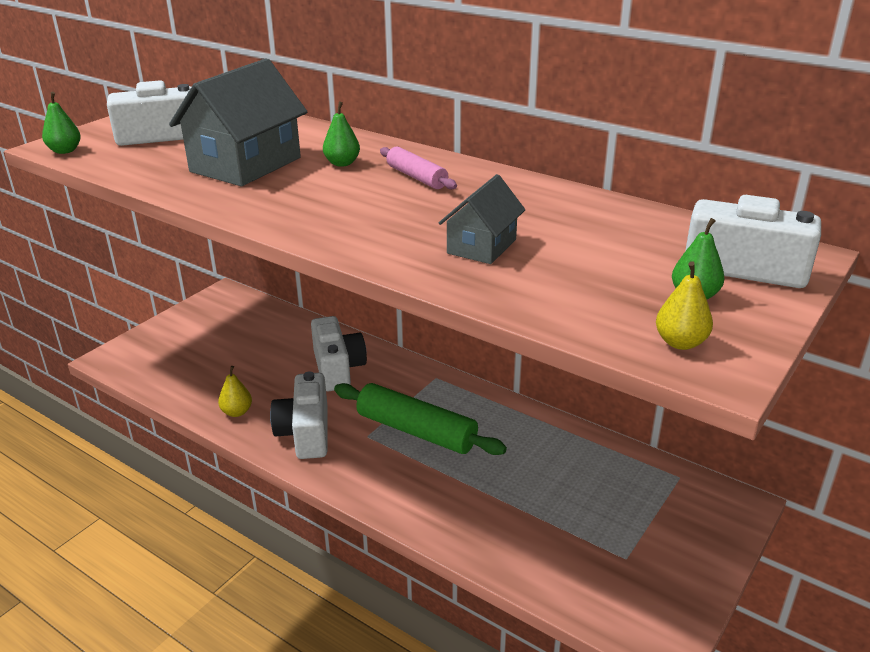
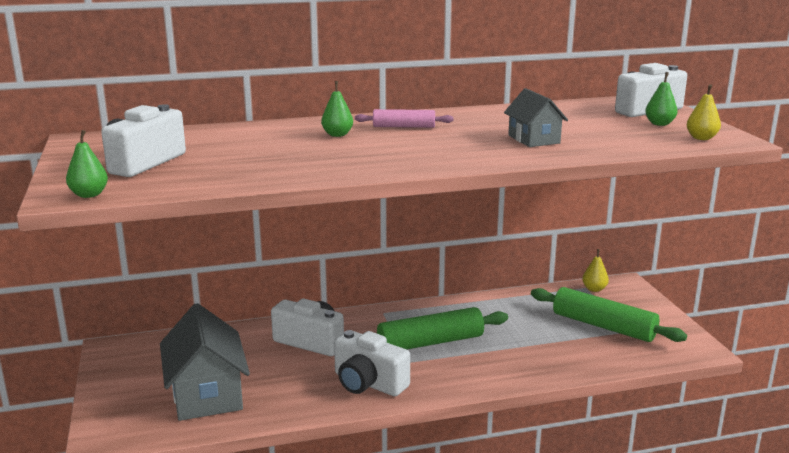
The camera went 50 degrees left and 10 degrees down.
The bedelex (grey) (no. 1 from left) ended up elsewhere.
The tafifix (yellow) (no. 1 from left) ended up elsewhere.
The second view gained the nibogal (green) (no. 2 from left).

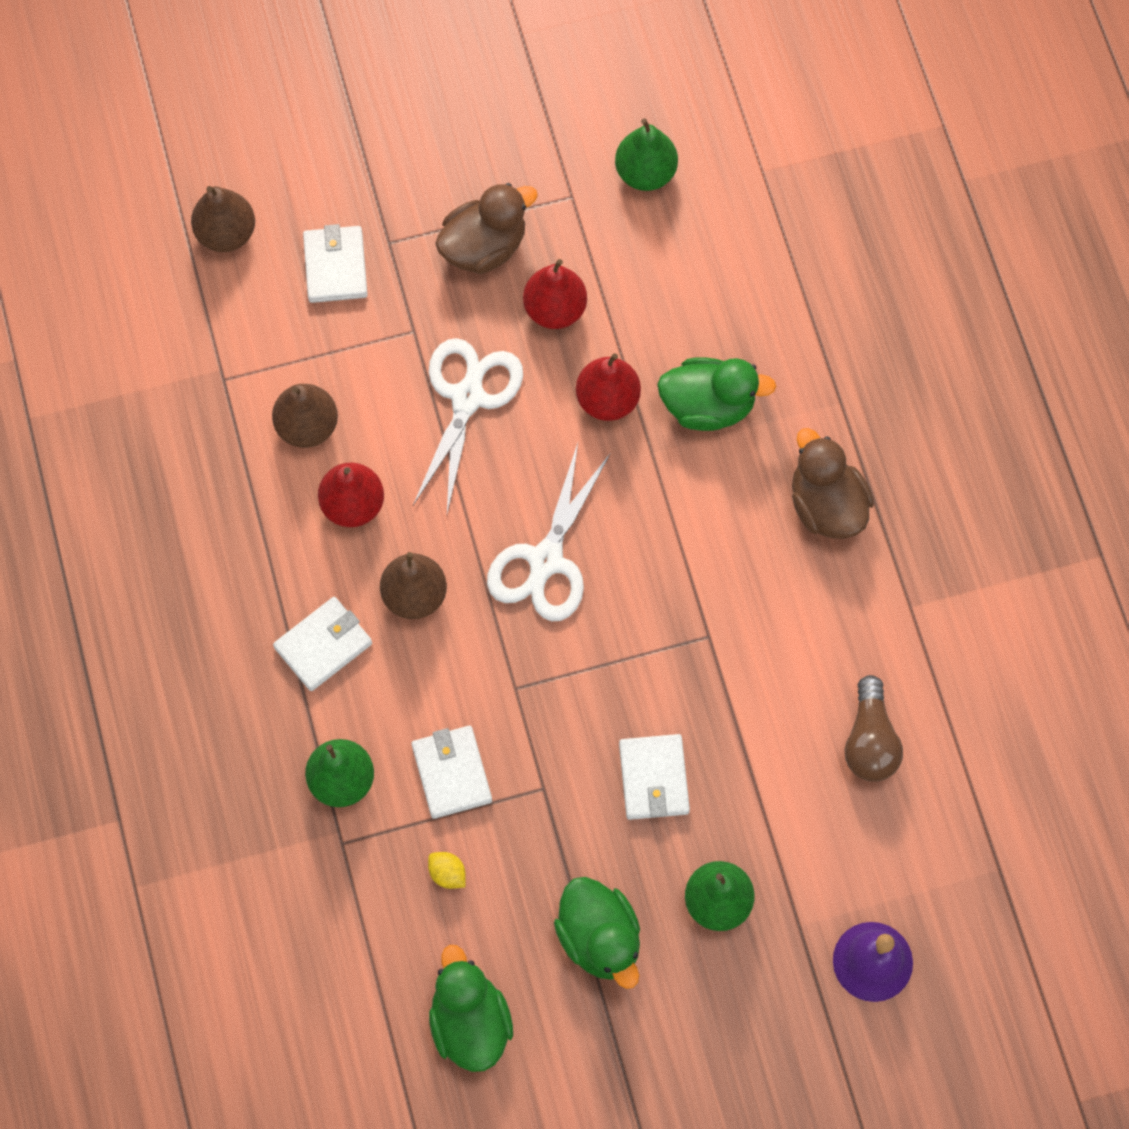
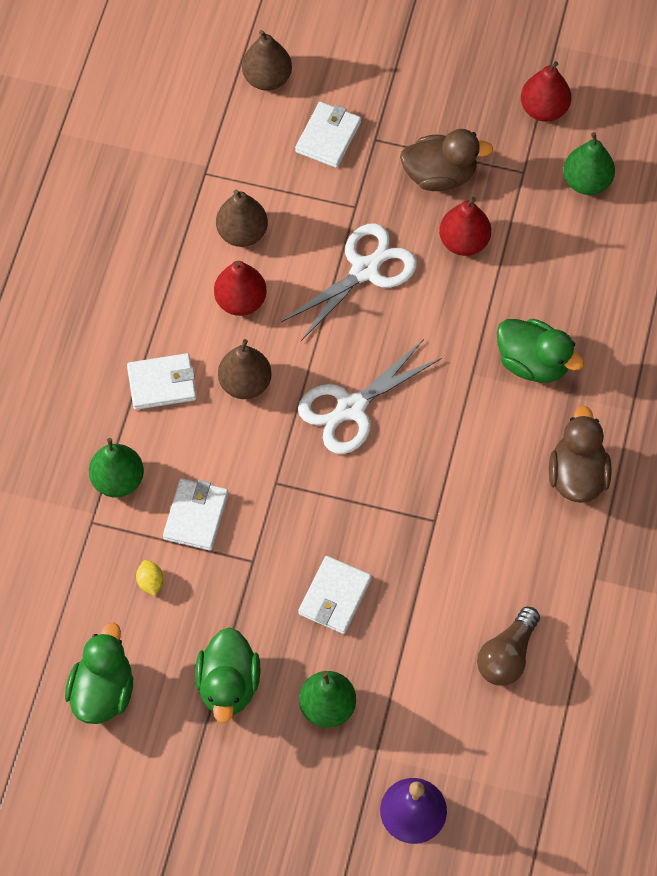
The camera went 30 degrees right and 5 degrees down.
The tafifix (red) (no. 3 from left) ended up elsewhere.

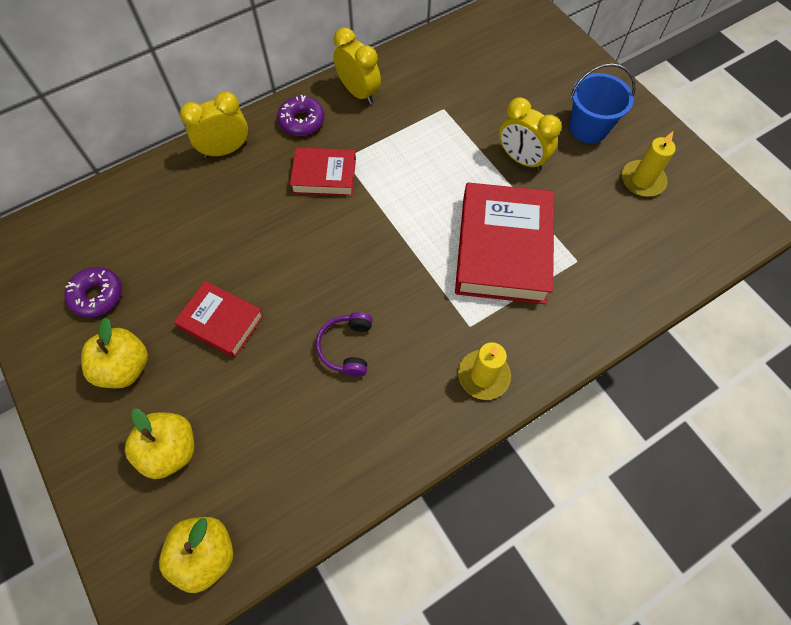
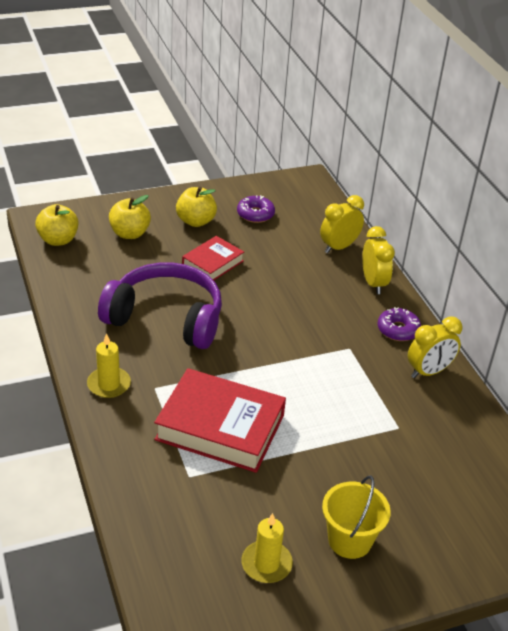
The camera went 100 degrees right and 25 degrees down.
What was the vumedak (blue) turned into the vumedak (yellow).
The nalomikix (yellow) (no. 3 from left in the first image) ended up elsewhere.
The second view lost the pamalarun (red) (no. 2 from left).
The size of the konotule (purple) changed by a factor of 2.37.

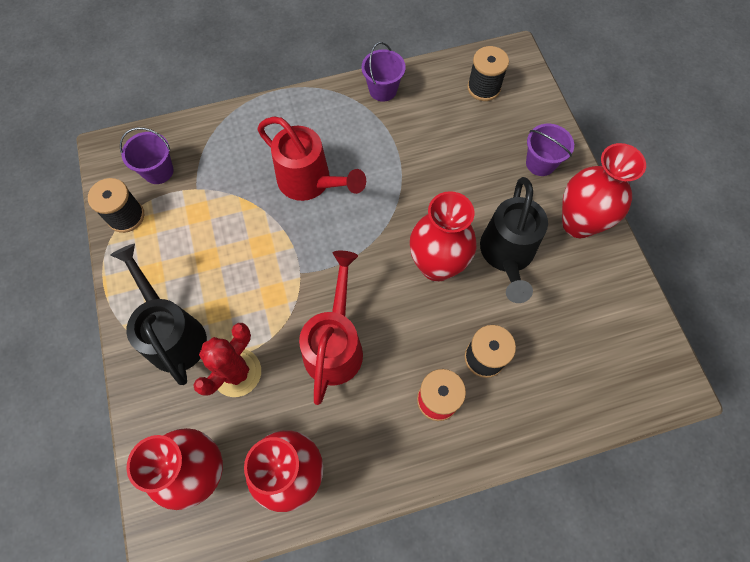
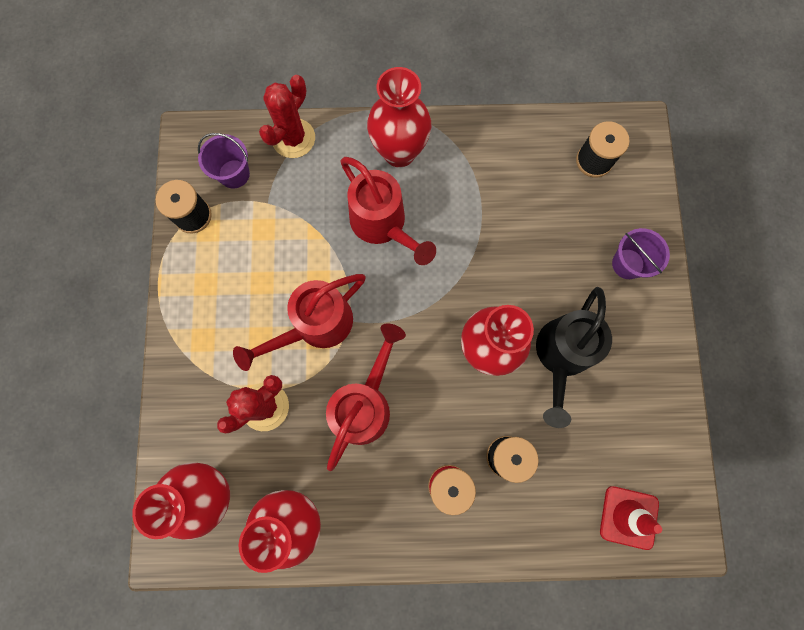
The camera went 15 degrees right and 10 degrees up.
The second view lost the vumedak (purple) (no. 2 from left).
The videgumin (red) (no. 4 from left in the first image) ended up elsewhere.
The second view lost the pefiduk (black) (no. 1 from left).
The second view gained the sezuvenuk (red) (no. 2 from left).
The second view gained the pefiduk (red) (no. 1 from left).
The second view gained the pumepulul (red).

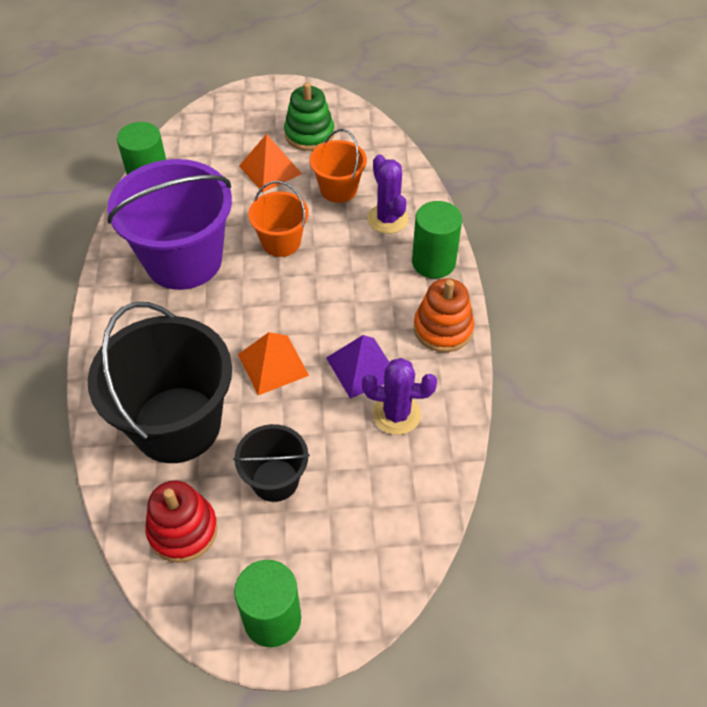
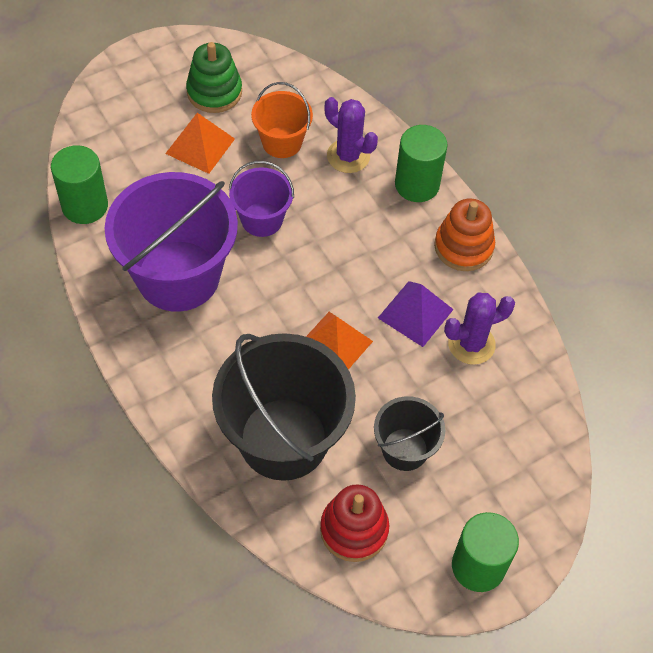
The camera went 30 degrees left and 5 degrees up.
What was the vumedak (orange) (no. 1 from left) turned into the vumedak (purple) (no. 2 from left).

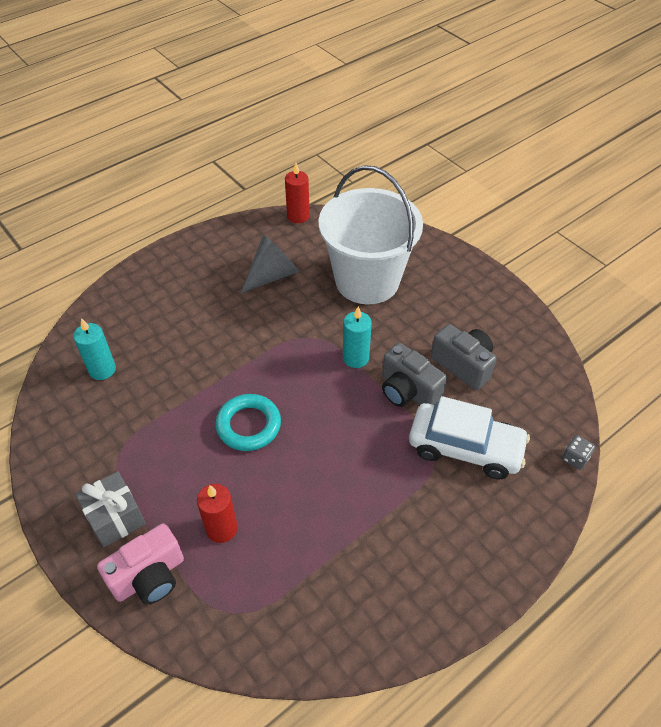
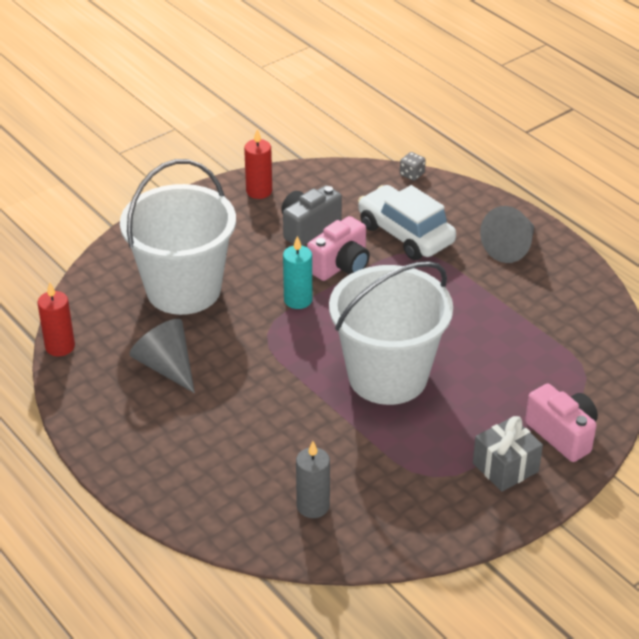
The camera went 90 degrees left and 10 degrees down.
What was the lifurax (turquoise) (no. 1 from left) turned into the lifurax (grey).
What was the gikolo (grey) (no. 1 from left) turned into the gikolo (pink) (no. 1 from left).
Where the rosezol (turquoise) stood, the vumedak (white) (no. 2 from left) came to stand.
The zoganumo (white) ended up facing another way, 60 degrees counterclockwise from before.
The lifurax (red) (no. 1 from left in the first image) ended up elsewhere.
The second view gained the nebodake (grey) (no. 2 from left).

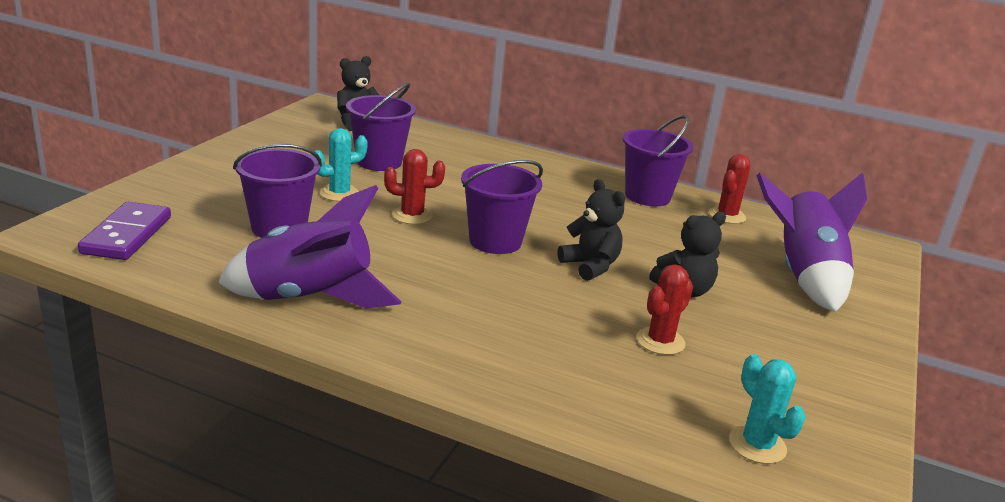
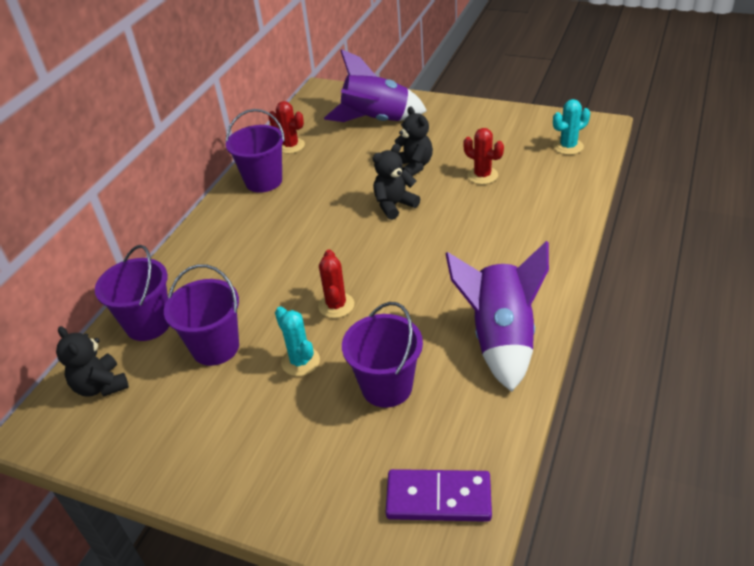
The camera went 85 degrees left and 15 degrees up.
The vumedak (purple) (no. 3 from left in the first image) ended up elsewhere.

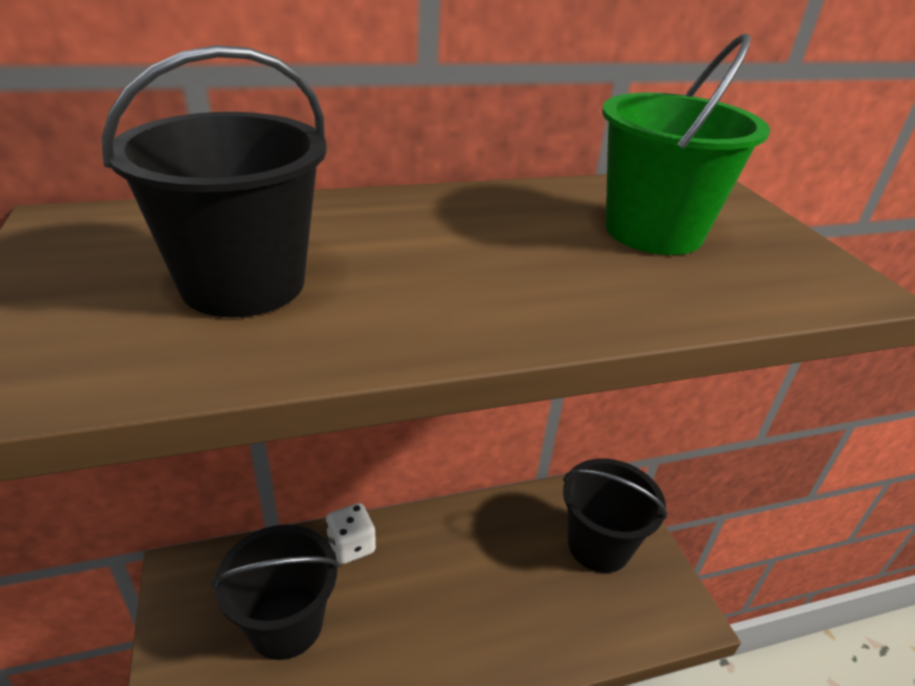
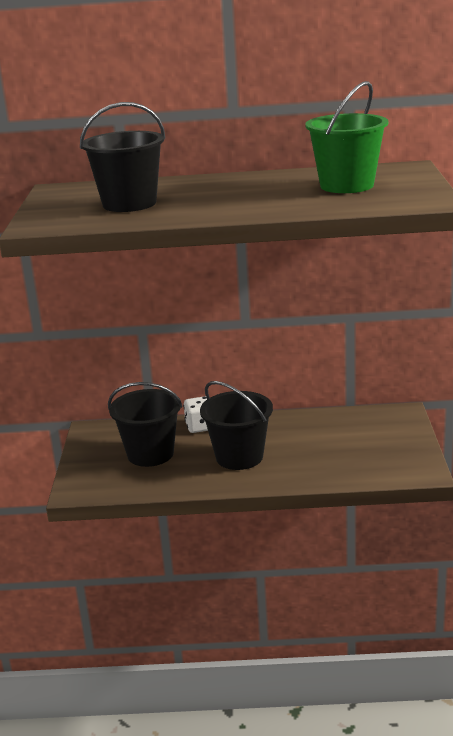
The camera went 20 degrees right and 10 degrees down.
The vumedak (black) (no. 3 from left) ended up elsewhere.

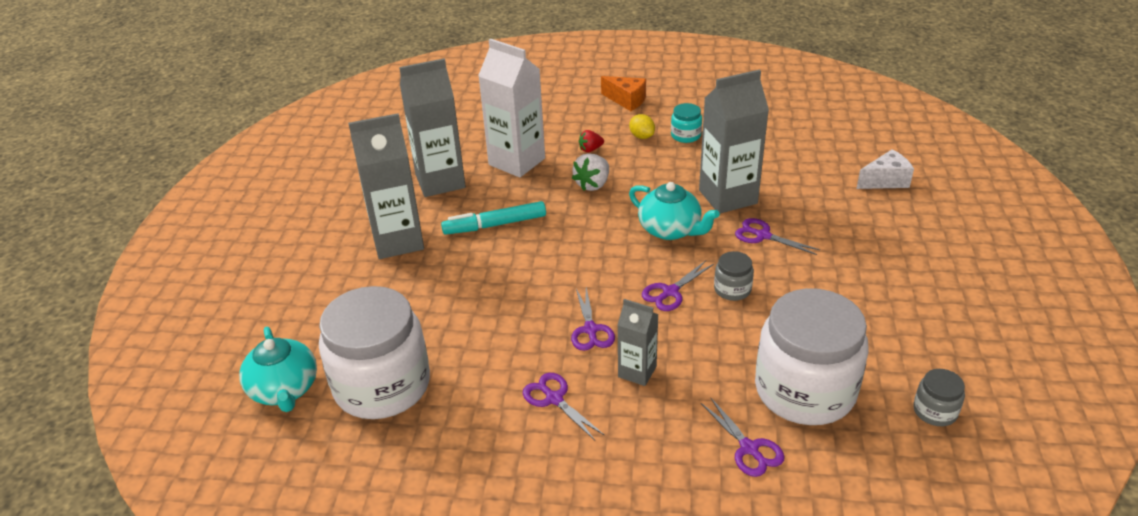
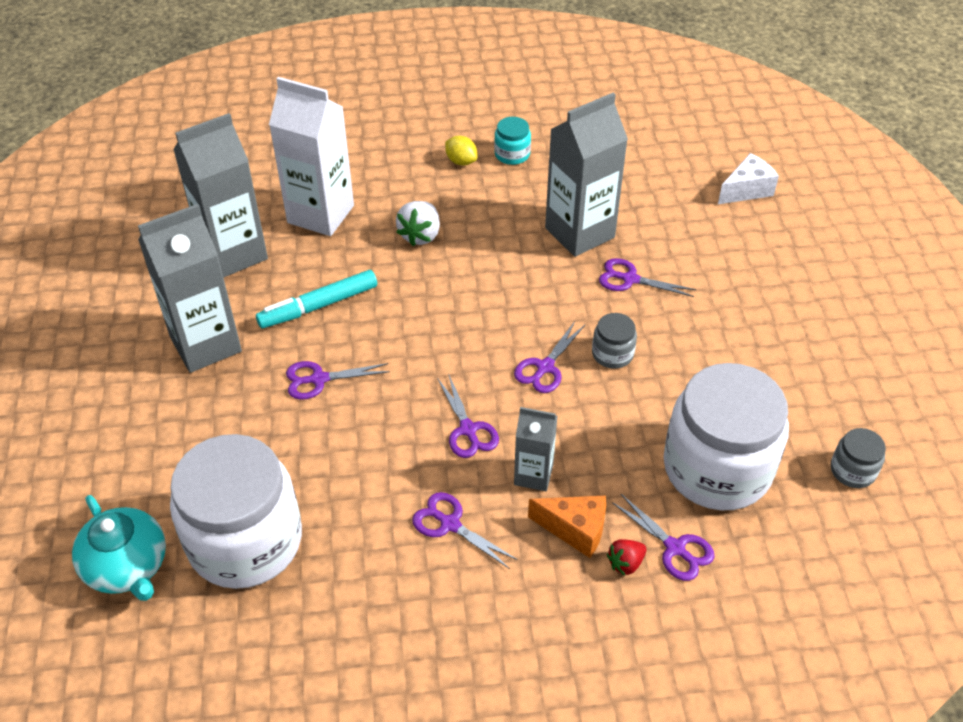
The camera went 15 degrees left and 10 degrees up.
The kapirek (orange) ended up elsewhere.
The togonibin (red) ended up elsewhere.
The second view lost the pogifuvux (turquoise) (no. 2 from left).
The second view gained the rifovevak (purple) (no. 1 from left).

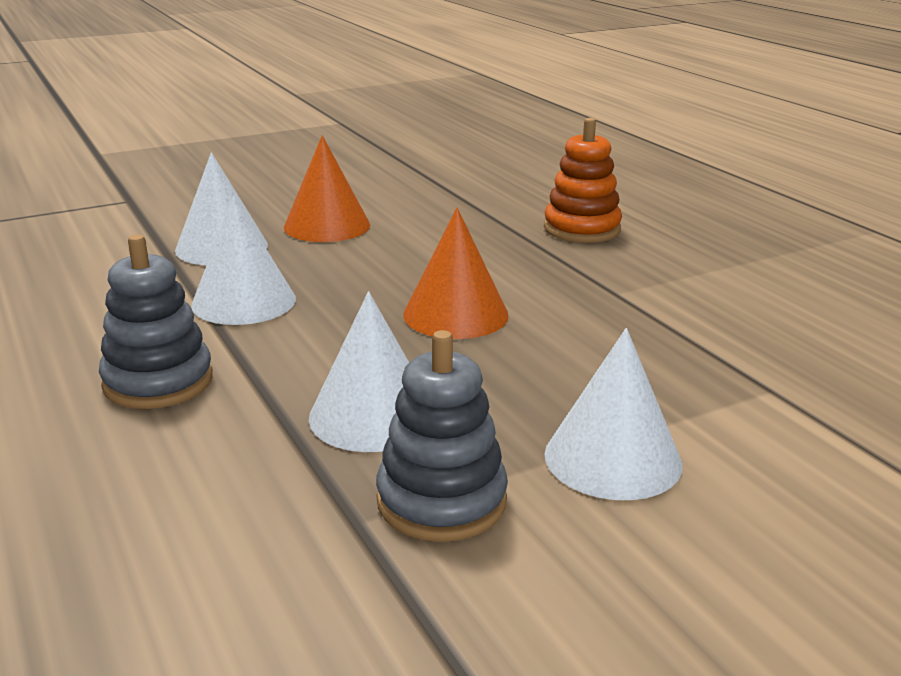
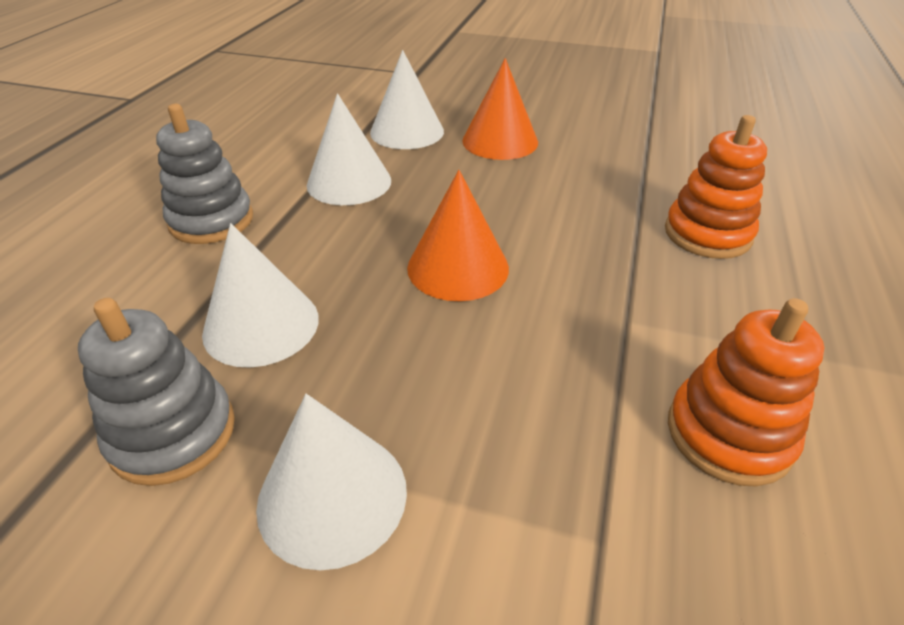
The camera went 45 degrees right and 15 degrees up.
The second view gained the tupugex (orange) (no. 2 from left).

